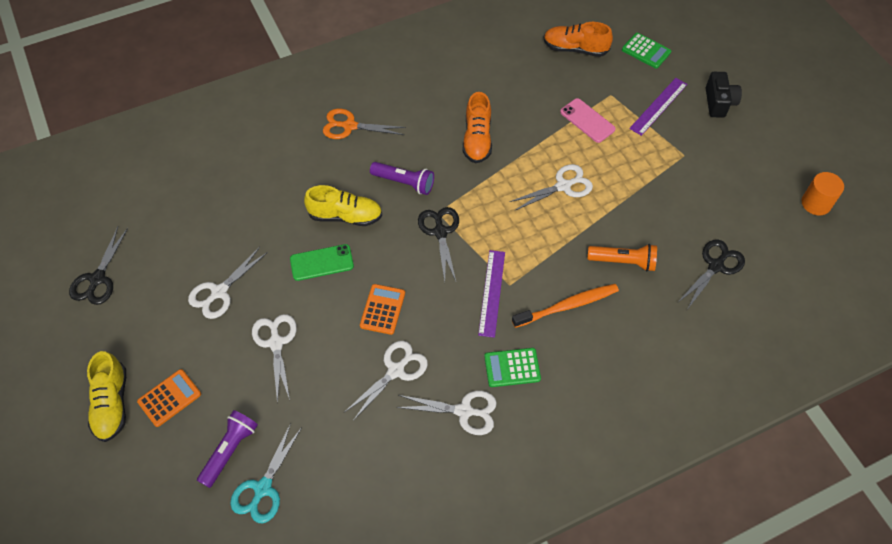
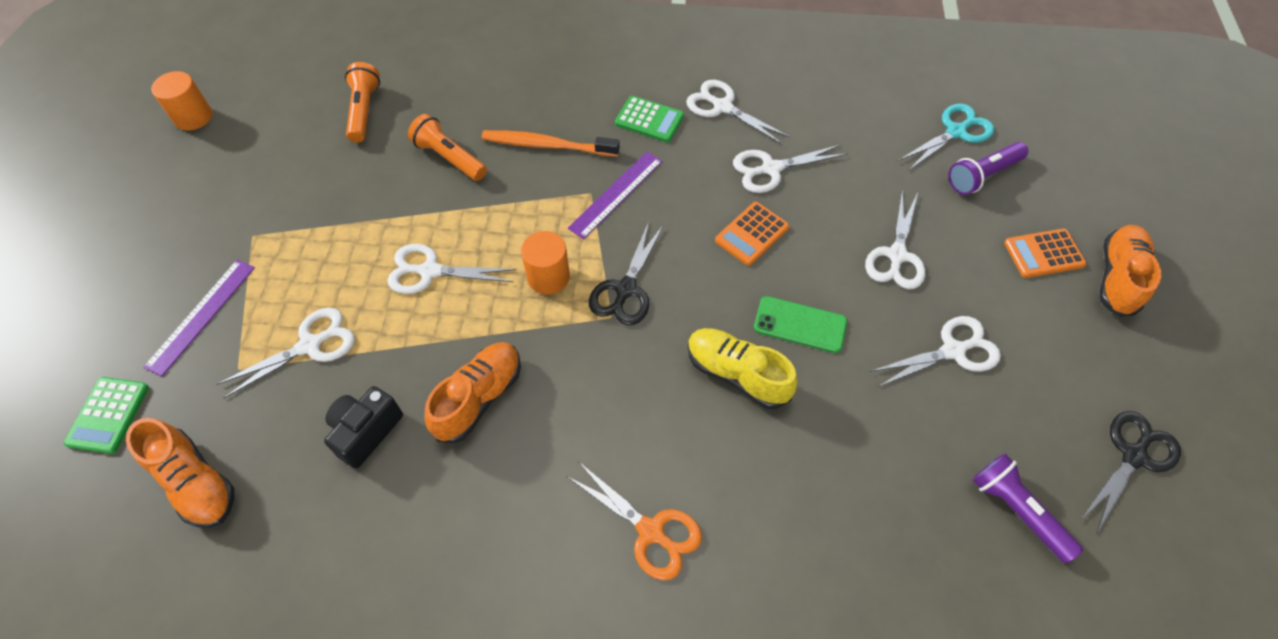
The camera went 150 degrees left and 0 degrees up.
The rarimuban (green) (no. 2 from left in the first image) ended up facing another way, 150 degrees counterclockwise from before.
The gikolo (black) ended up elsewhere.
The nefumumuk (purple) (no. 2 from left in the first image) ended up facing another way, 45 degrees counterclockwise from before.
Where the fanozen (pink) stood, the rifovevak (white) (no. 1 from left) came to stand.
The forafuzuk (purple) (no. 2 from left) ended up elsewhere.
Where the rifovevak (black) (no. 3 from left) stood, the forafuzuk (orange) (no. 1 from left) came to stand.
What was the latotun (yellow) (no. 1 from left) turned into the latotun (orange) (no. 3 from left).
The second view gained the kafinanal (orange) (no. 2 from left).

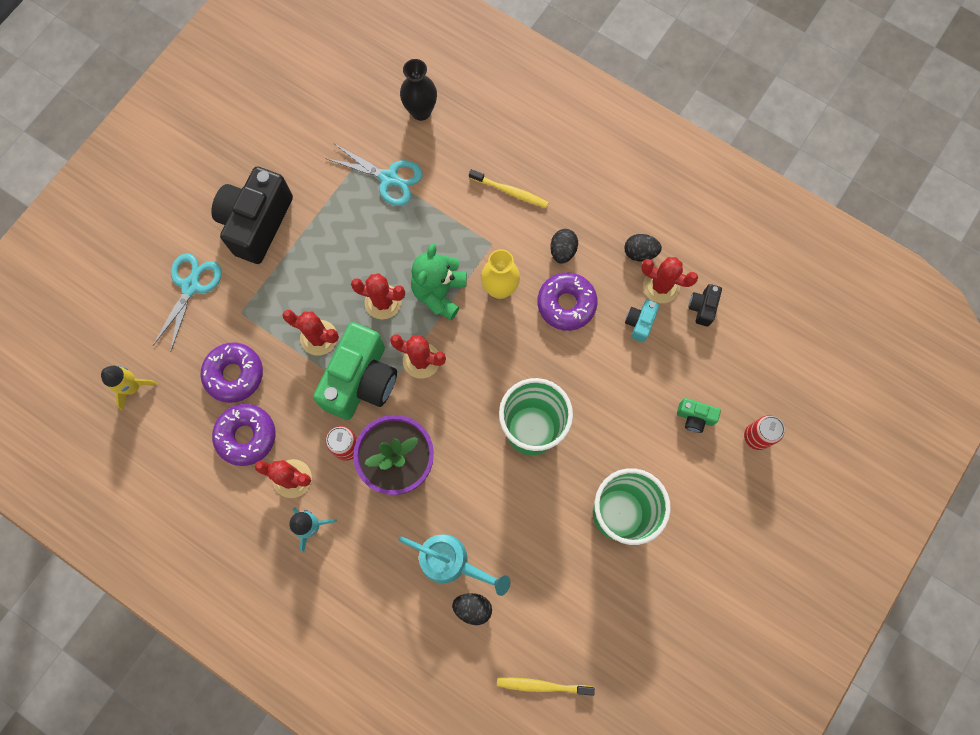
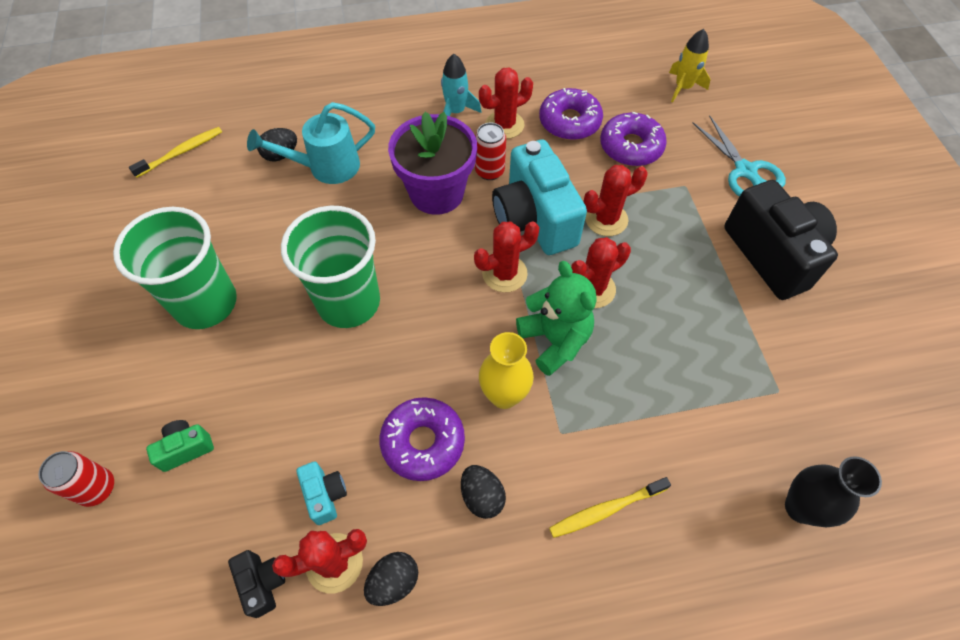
The camera went 135 degrees right and 15 degrees down.
The second view lost the rifovevak (turquoise) (no. 2 from left).
What was the gikolo (green) (no. 1 from left) turned into the gikolo (turquoise) (no. 2 from left).

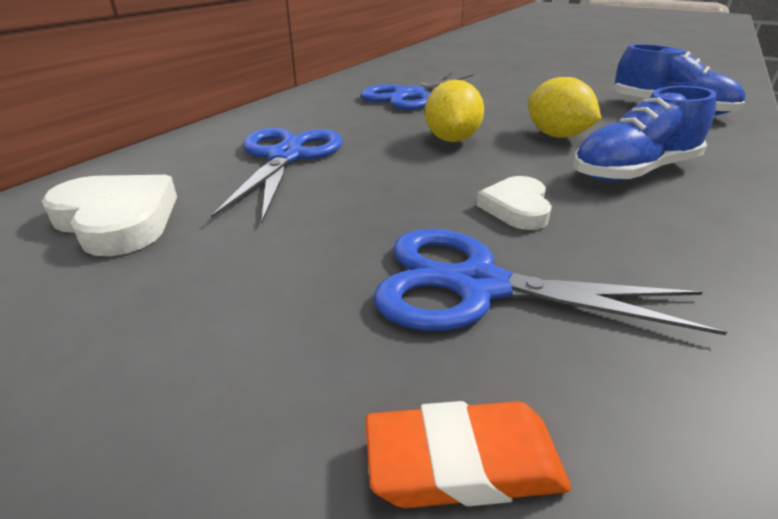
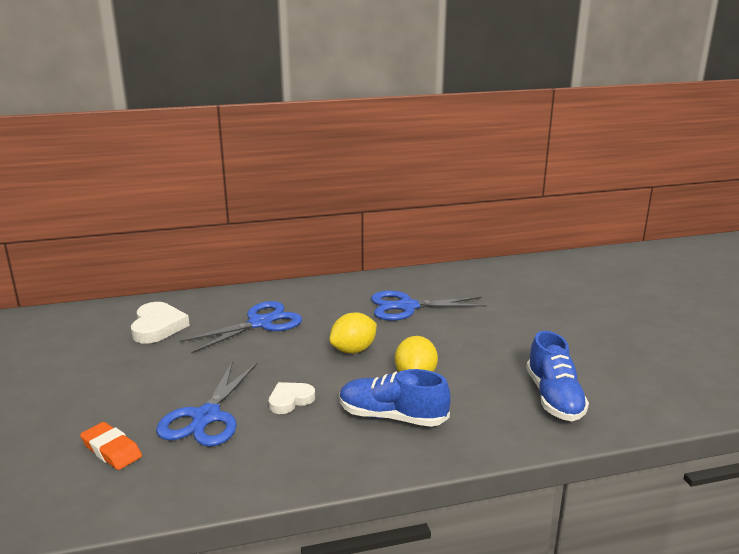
The camera went 45 degrees right and 10 degrees down.
The rifovevak (blue) (no. 3 from left in the first image) ended up facing another way, 135 degrees counterclockwise from before.

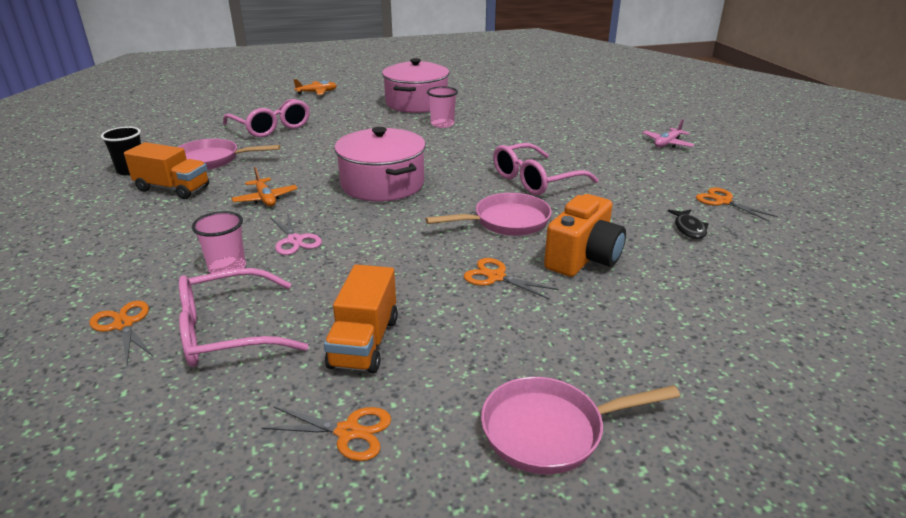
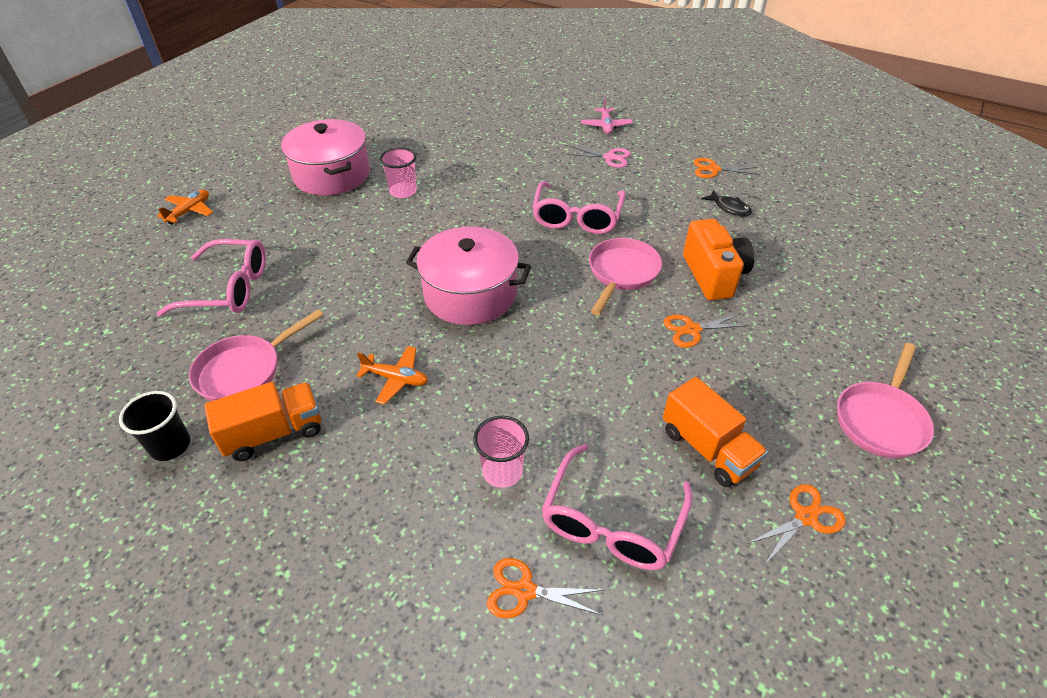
The camera went 45 degrees left and 15 degrees up.
The rifovevak (pink) ended up elsewhere.

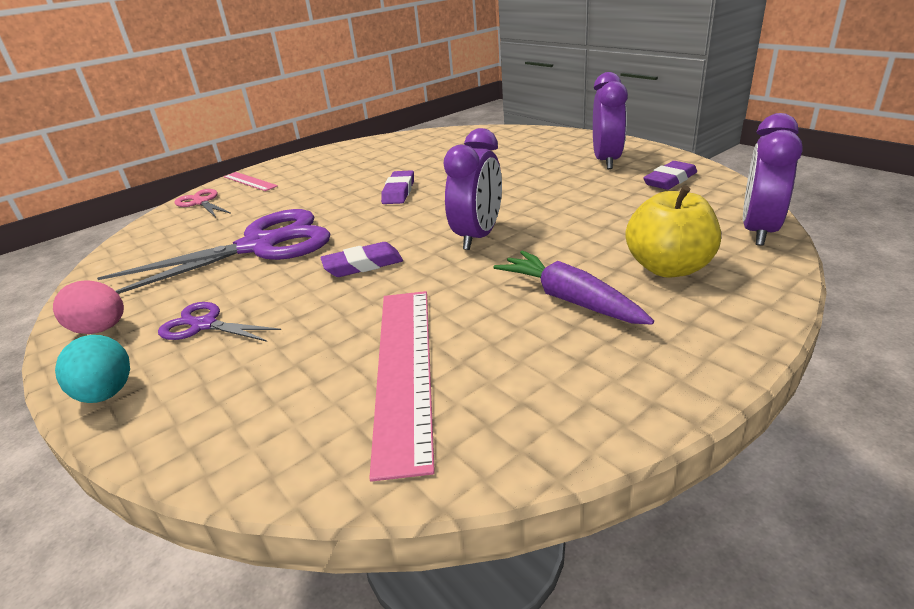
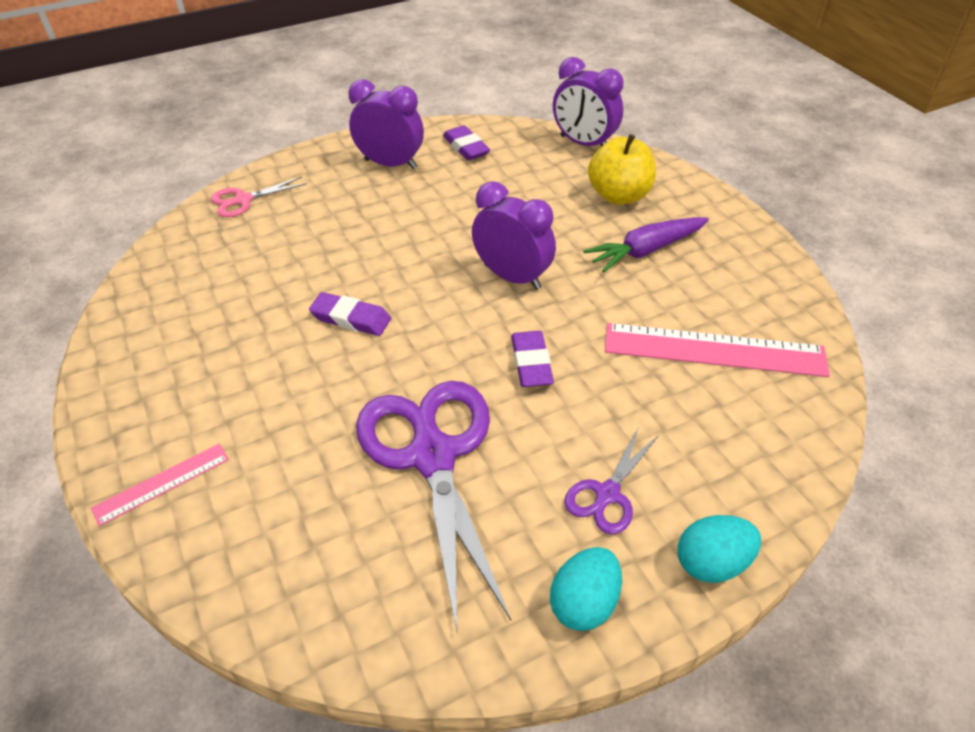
The camera went 80 degrees left and 15 degrees up.
The rifovevak (pink) ended up elsewhere.
What was the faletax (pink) turned into the faletax (turquoise) (no. 1 from left).

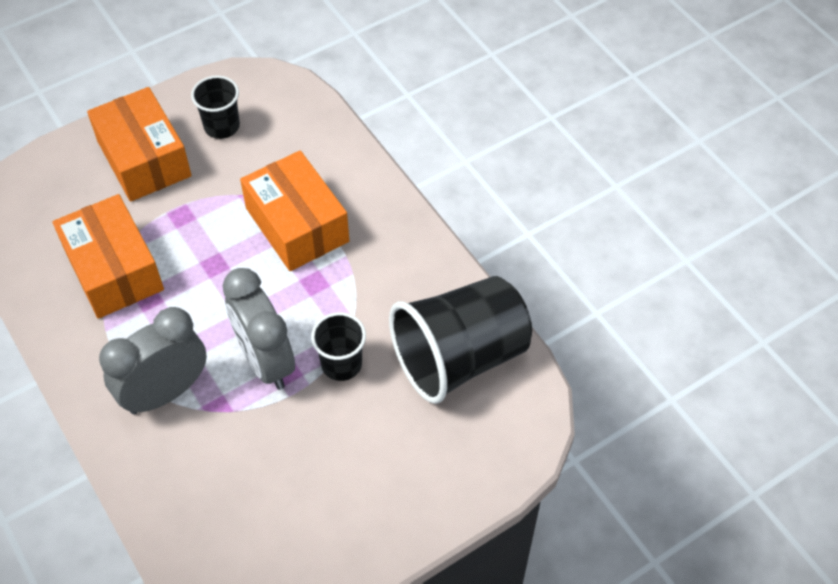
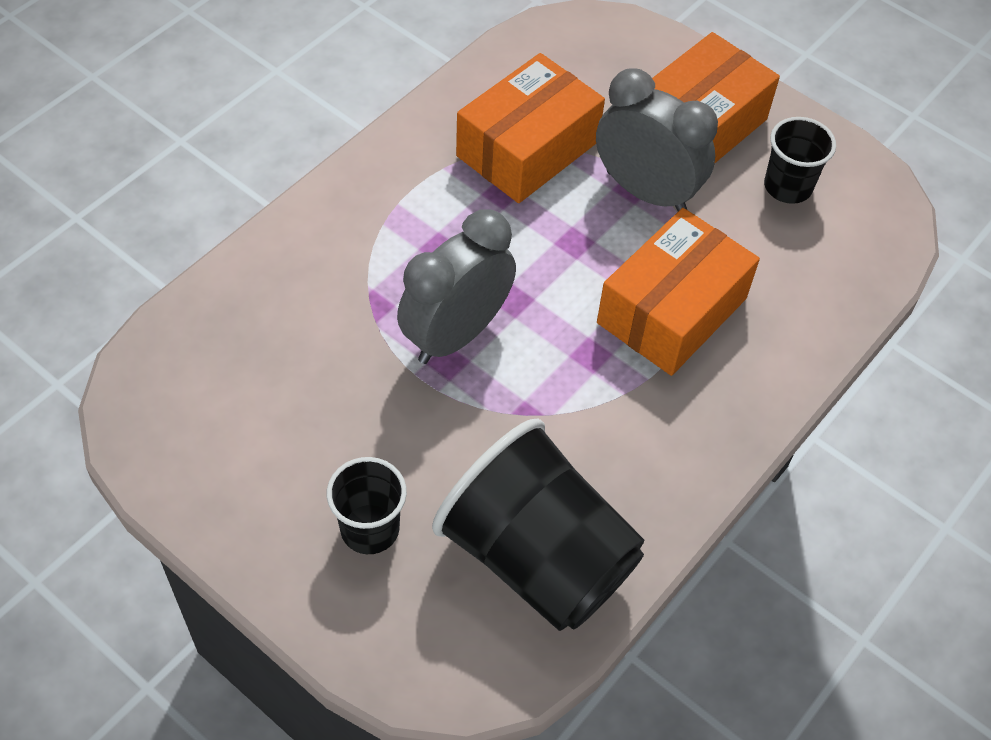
The camera went 70 degrees right and 0 degrees up.
The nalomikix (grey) (no. 1 from left in the first image) ended up elsewhere.
The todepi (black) (no. 2 from left in the first image) ended up elsewhere.

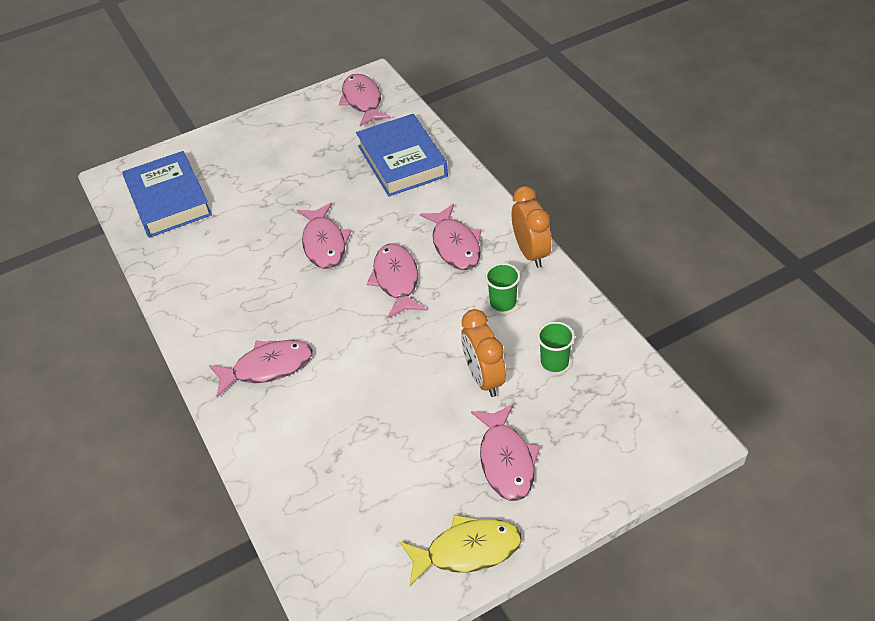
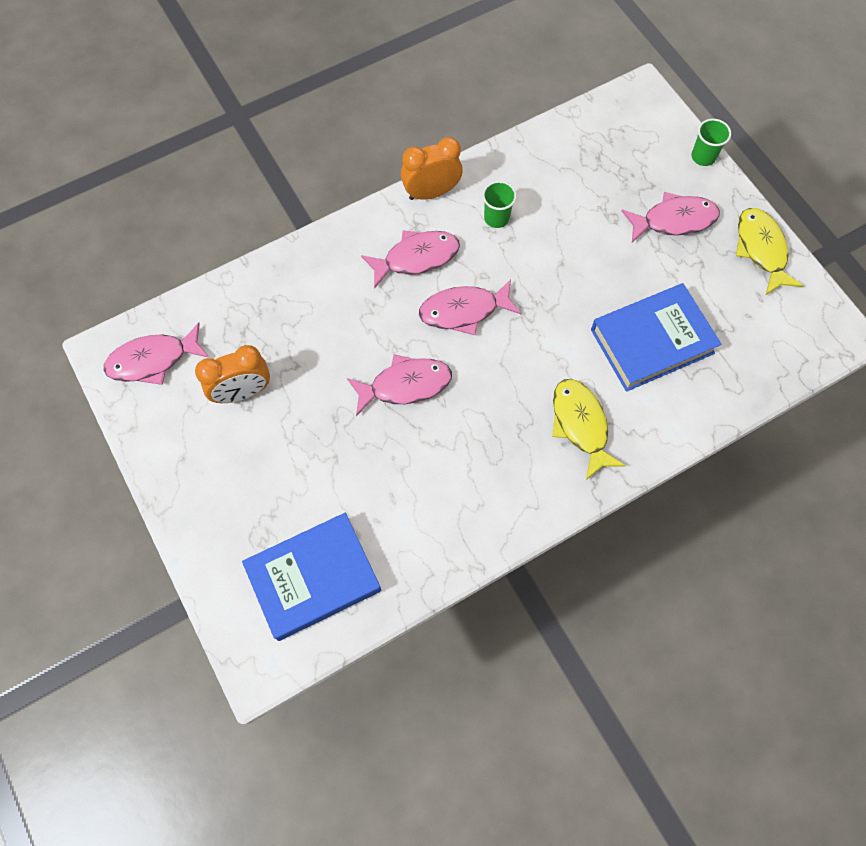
The camera went 95 degrees left and 20 degrees up.
The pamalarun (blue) (no. 2 from left) ended up elsewhere.
The nalomikix (orange) (no. 1 from left) ended up elsewhere.
The todepi (green) (no. 2 from left) ended up elsewhere.
What was the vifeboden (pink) (no. 1 from left) turned into the vifeboden (yellow) (no. 1 from left).

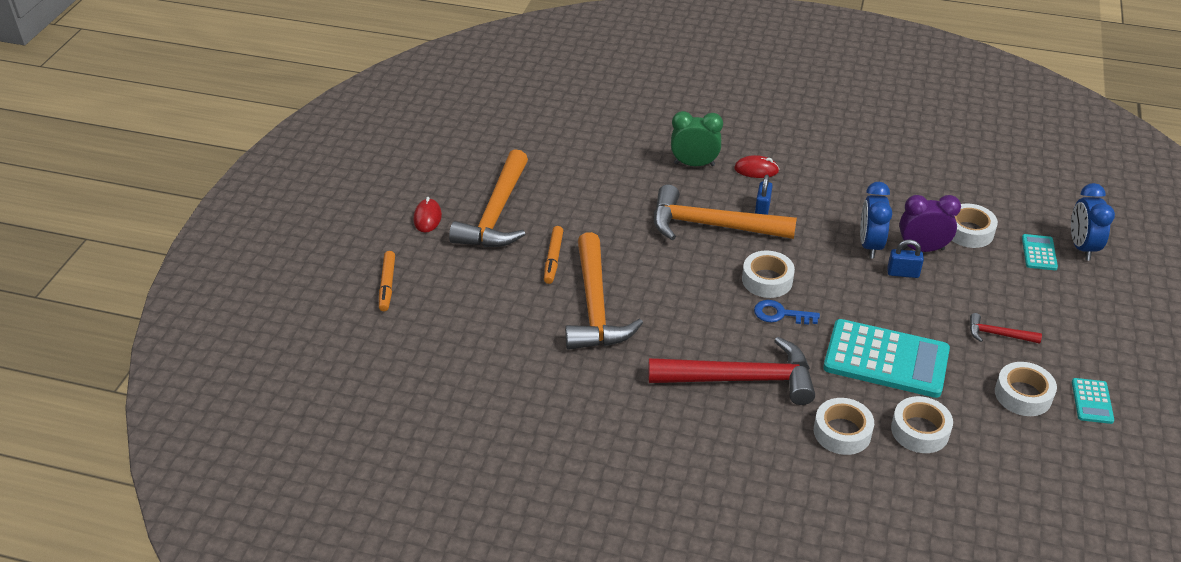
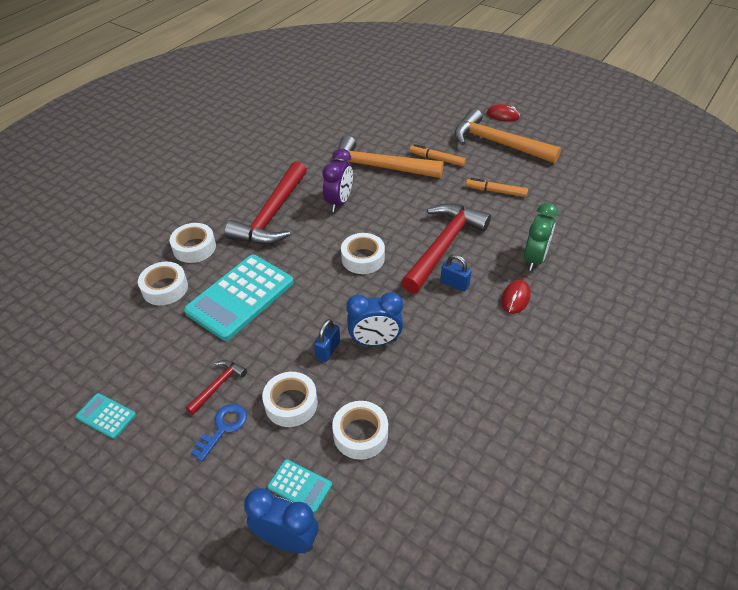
The camera went 110 degrees right and 5 degrees up.
The nalomikix (blue) (no. 1 from left in the first image) ended up facing another way, 150 degrees clockwise from before.
What was the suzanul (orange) (no. 3 from left) turned into the suzanul (red) (no. 3 from left).
The nalomikix (purple) ended up elsewhere.
The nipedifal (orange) (no. 1 from left in the first image) ended up elsewhere.
The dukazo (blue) ended up elsewhere.
The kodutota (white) (no. 5 from left in the first image) ended up elsewhere.

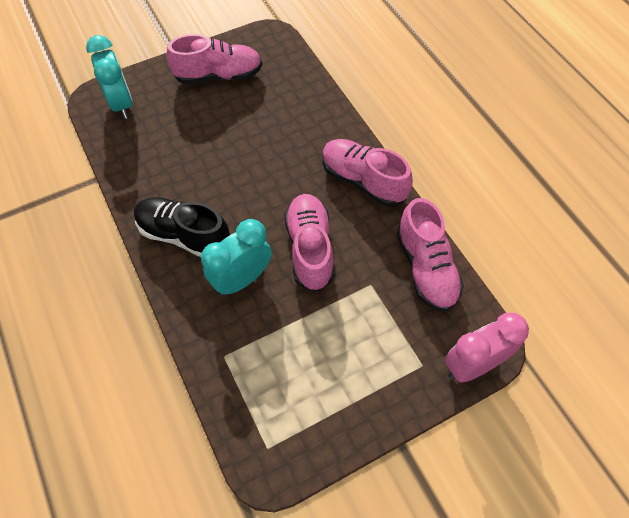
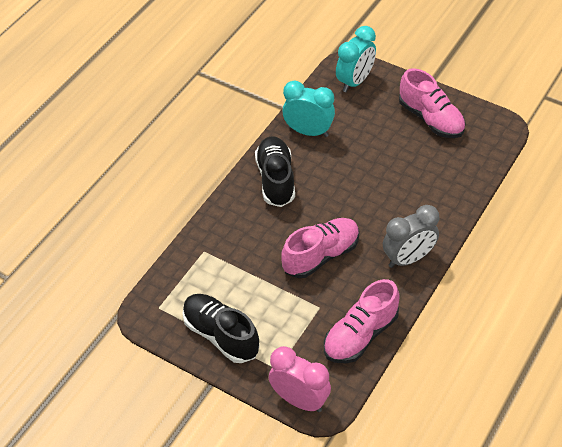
The camera went 60 degrees right and 10 degrees down.
Where the latotun (pink) (no. 3 from left) stood, the nalomikix (grey) came to stand.
The nalomikix (turquoise) (no. 2 from left in the first image) ended up elsewhere.
The second view gained the latotun (black) (no. 1 from left).

